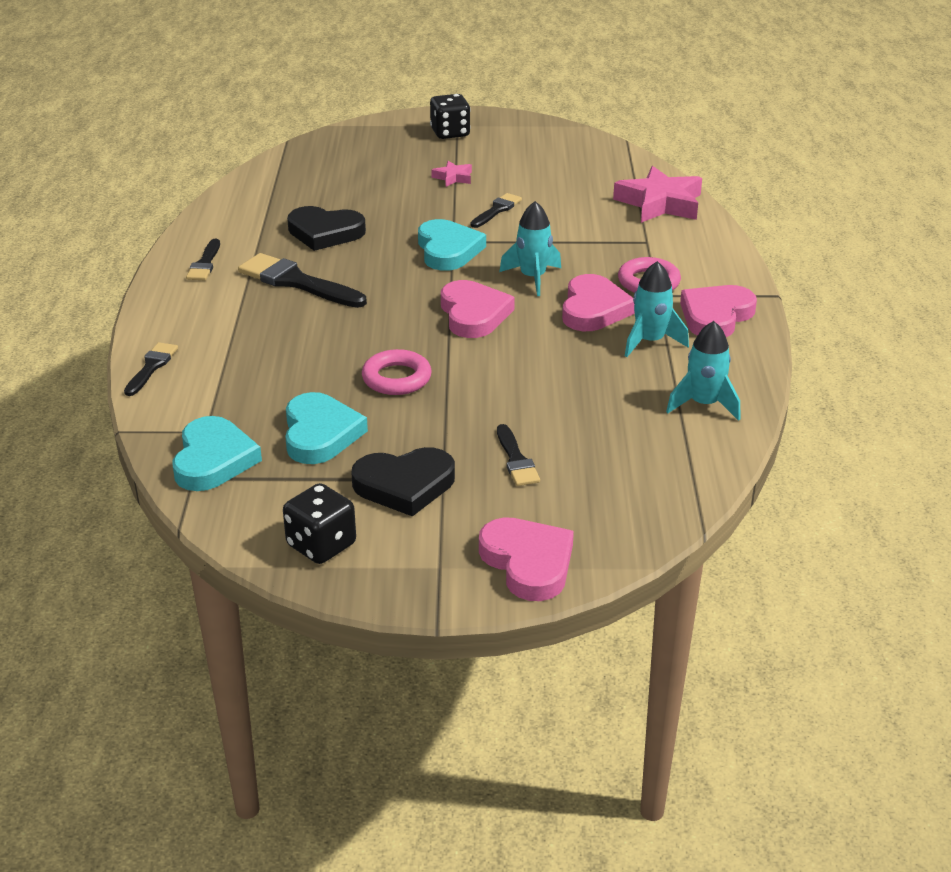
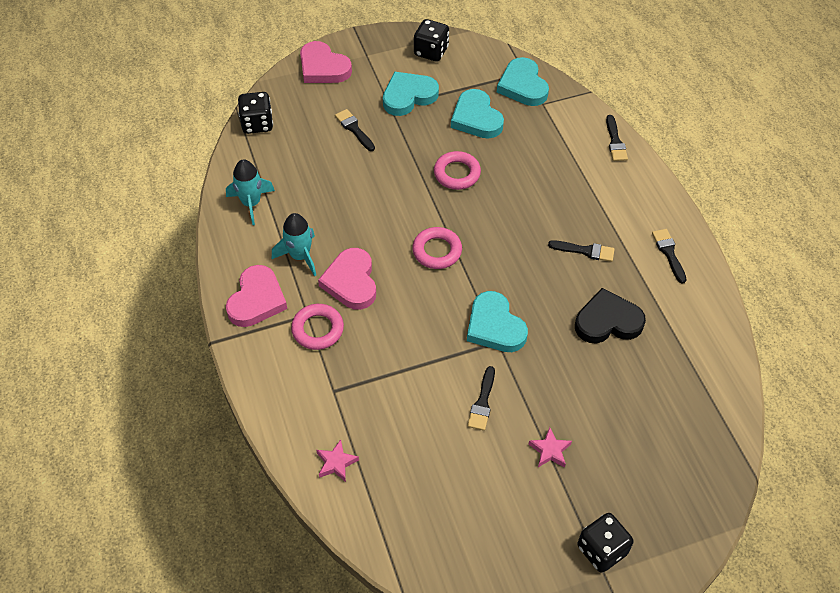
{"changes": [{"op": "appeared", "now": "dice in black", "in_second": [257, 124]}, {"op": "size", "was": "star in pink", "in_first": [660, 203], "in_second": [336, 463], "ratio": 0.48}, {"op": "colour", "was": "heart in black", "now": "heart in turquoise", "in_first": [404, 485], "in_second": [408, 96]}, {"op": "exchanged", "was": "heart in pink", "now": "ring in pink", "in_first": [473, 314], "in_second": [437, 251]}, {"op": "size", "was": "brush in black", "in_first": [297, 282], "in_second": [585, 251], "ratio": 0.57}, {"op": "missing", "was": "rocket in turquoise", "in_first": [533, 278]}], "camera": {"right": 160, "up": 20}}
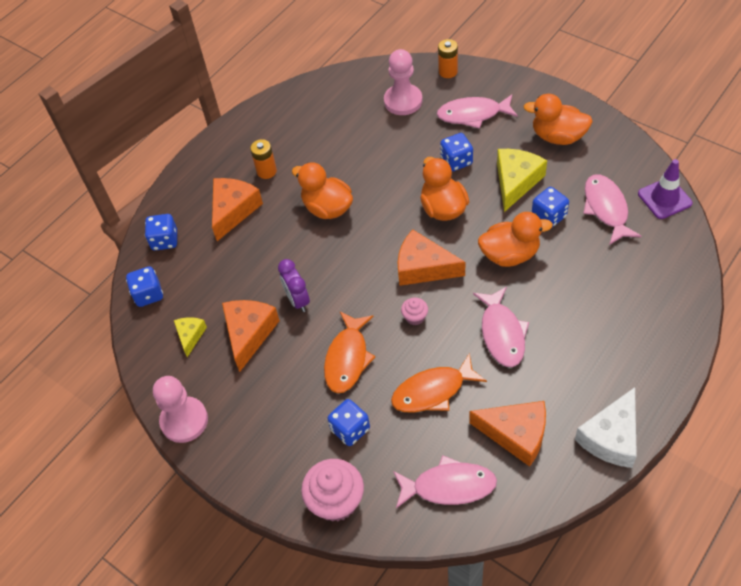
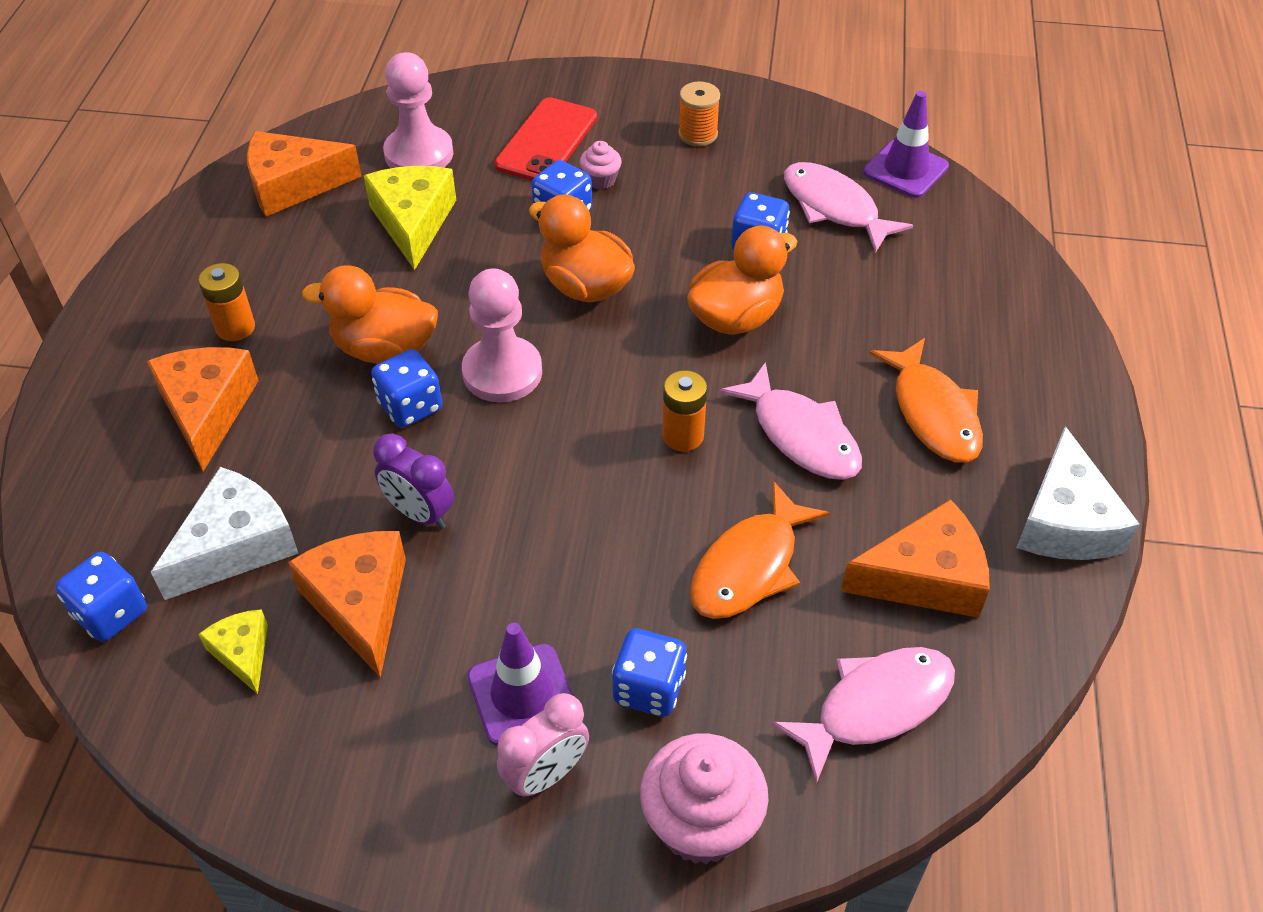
{"changes": [{"op": "appeared", "now": "cheese in white", "in_second": [235, 546]}, {"op": "relocated", "was": "cheese in orange", "in_first": [423, 267], "in_second": [293, 185]}, {"op": "relocated", "was": "cheese in yellow", "in_first": [516, 182], "in_second": [413, 222]}, {"op": "relocated", "was": "dice in blue", "in_first": [165, 240], "in_second": [410, 406]}, {"op": "relocated", "was": "pawn in pink", "in_first": [184, 420], "in_second": [502, 372]}, {"op": "appeared", "now": "traffic cone in purple", "in_second": [522, 694]}, {"op": "exchanged", "was": "fish in pink", "now": "phone in red", "in_first": [473, 114], "in_second": [546, 141]}, {"op": "appeared", "now": "clock in pink", "in_second": [546, 775]}, {"op": "relocated", "was": "cupcake in pink", "in_first": [415, 317], "in_second": [601, 180]}, {"op": "relocated", "was": "battery in orange", "in_first": [448, 71], "in_second": [683, 436]}, {"op": "exchanged", "was": "duck in orange", "now": "spool in orange", "in_first": [558, 137], "in_second": [698, 134]}, {"op": "relocated", "was": "fish in orange", "in_first": [347, 358], "in_second": [933, 413]}], "camera": {"right": -35, "up": -5}}
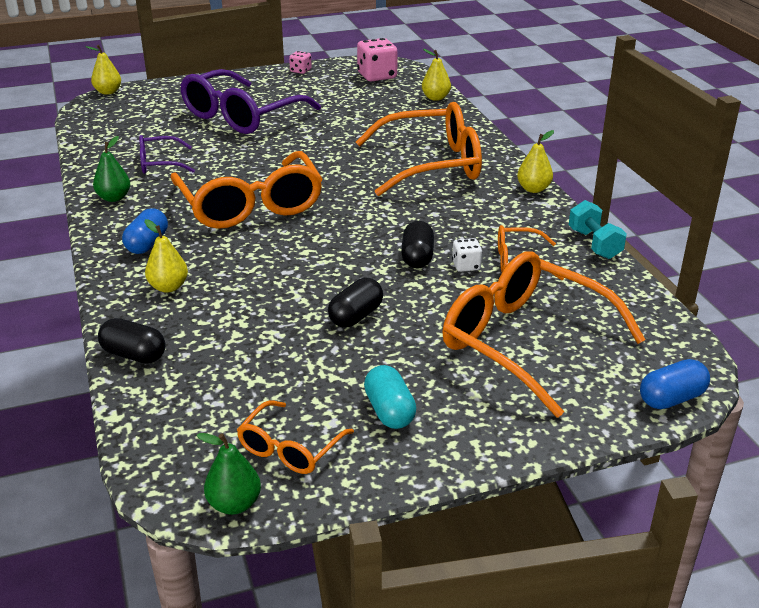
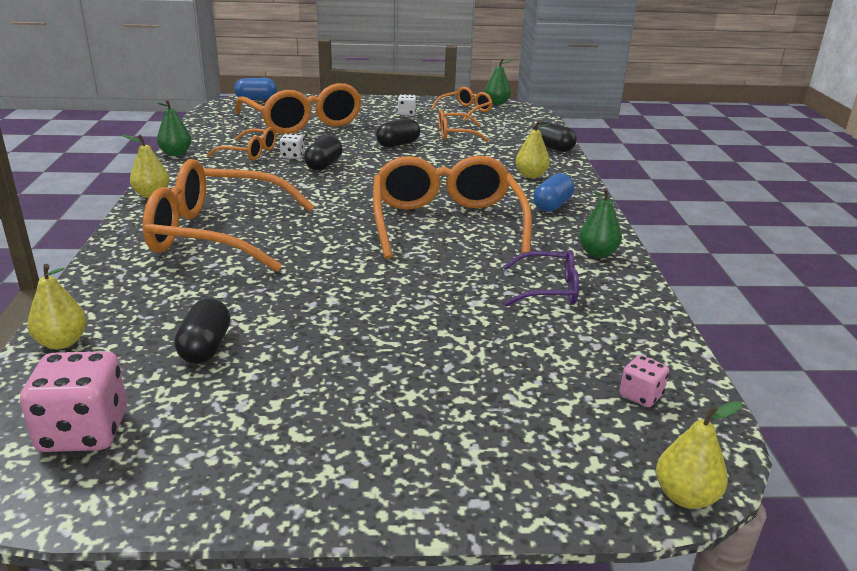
{"changes": [{"op": "exchanged", "was": "dumbbell in turquoise", "now": "pear in green", "in_first": [594, 244], "in_second": [176, 153]}, {"op": "appeared", "now": "capsule in black", "in_second": [205, 347]}, {"op": "exchanged", "was": "capsule in turquoise", "now": "dice in white", "in_first": [389, 411], "in_second": [406, 113]}, {"op": "appeared", "now": "glasses in orange", "in_second": [455, 134]}, {"op": "relocated", "was": "dice in pink", "in_first": [300, 71], "in_second": [640, 395]}, {"op": "missing", "was": "glasses in purple", "in_first": [241, 116]}], "camera": {"right": -165, "up": -5}}
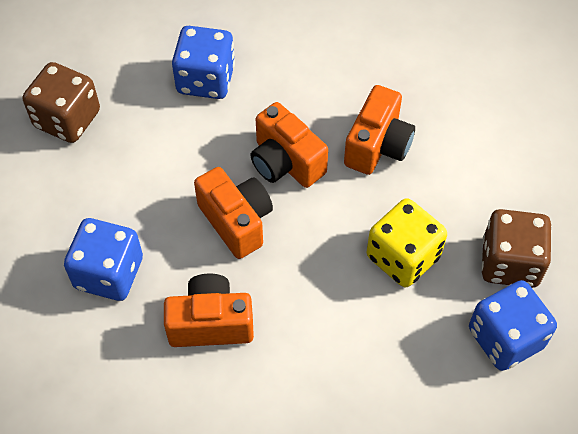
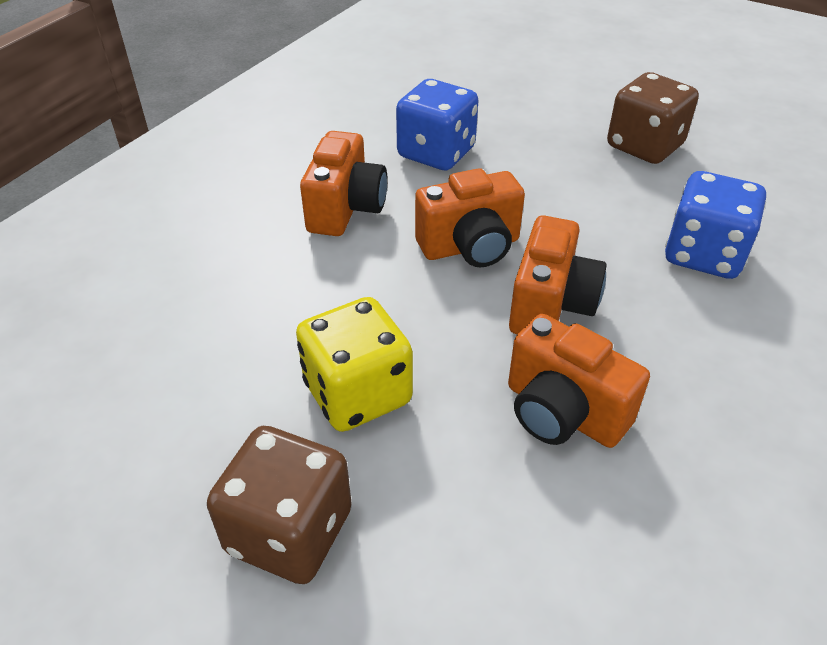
{"changes": [{"op": "spun", "was": "camera in orange", "in_first": [285, 162], "in_second": [550, 305], "clockwise": 135}, {"op": "missing", "was": "dice in blue", "in_first": [505, 338]}], "camera": {"right": 105, "up": -15}}
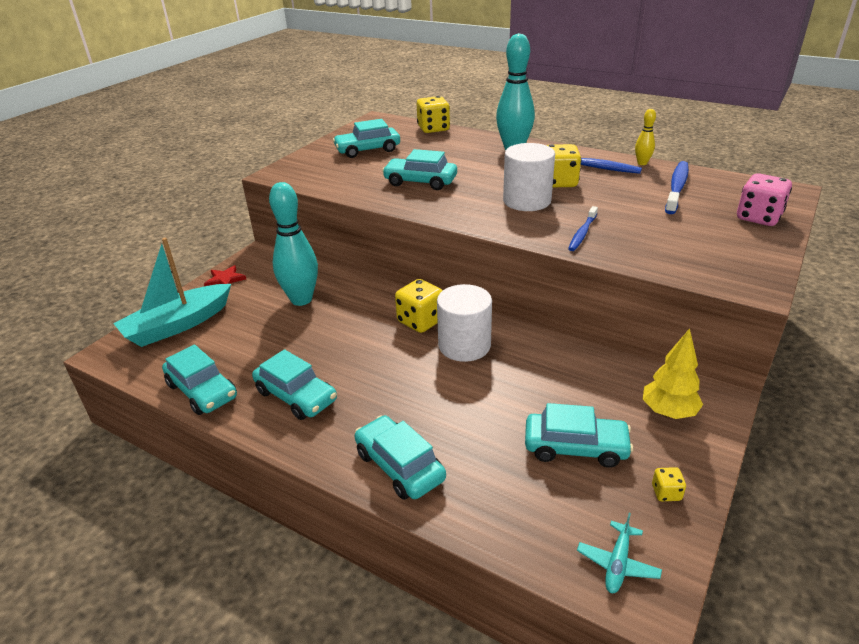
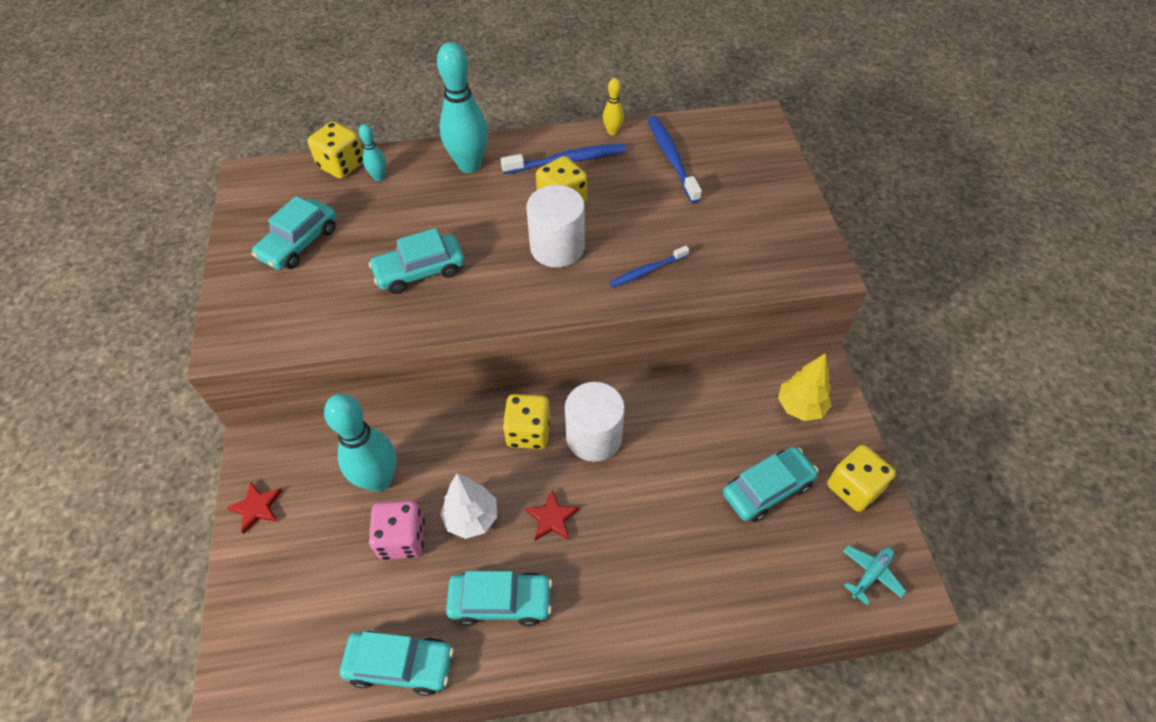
{"changes": [{"op": "appeared", "now": "bowling pin in turquoise", "in_second": [379, 177]}, {"op": "relocated", "was": "dice in pink", "in_first": [758, 217], "in_second": [402, 539]}, {"op": "appeared", "now": "tree in white", "in_second": [471, 518]}, {"op": "appeared", "now": "star in red", "in_second": [552, 518]}, {"op": "spun", "was": "toothbrush in blue", "in_first": [582, 233], "in_second": [647, 271], "clockwise": 75}, {"op": "size", "was": "dice in yellow", "in_first": [666, 493], "in_second": [853, 488], "ratio": 2.05}, {"op": "spun", "was": "plane in turquoise", "in_first": [617, 563], "in_second": [871, 574], "clockwise": -120}, {"op": "missing", "was": "boat in turquoise", "in_first": [178, 325]}, {"op": "missing", "was": "car in turquoise", "in_first": [399, 466]}], "camera": {"right": -40, "up": 20}}
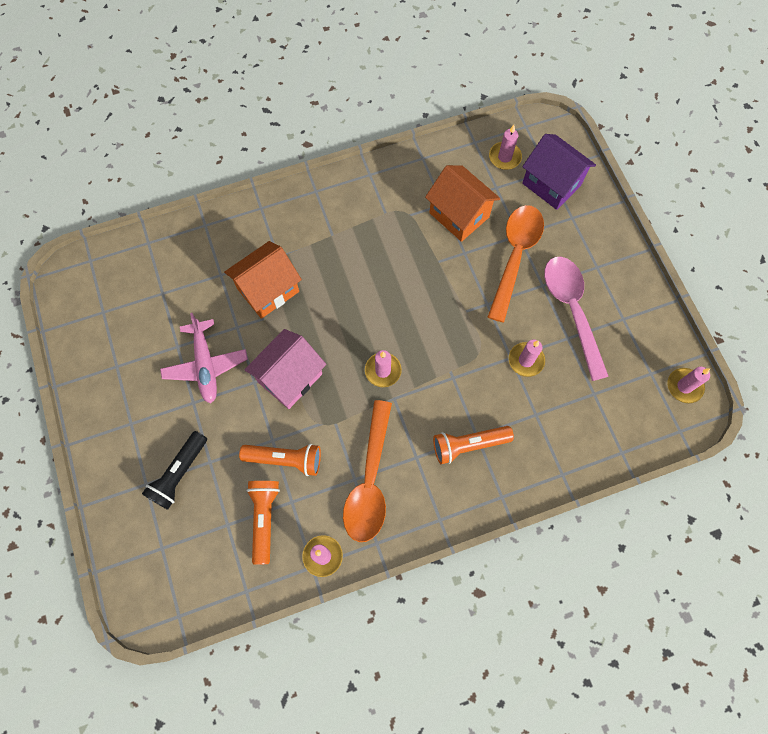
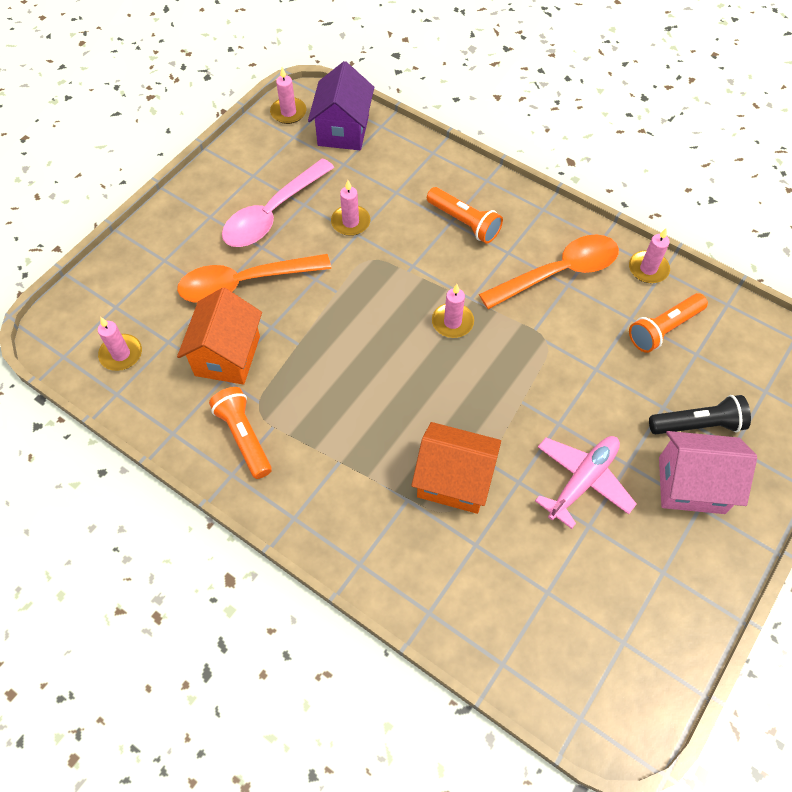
{"changes": [{"op": "relocated", "was": "flashlight in orange", "in_first": [285, 459], "in_second": [244, 437]}, {"op": "relocated", "was": "house in purple", "in_first": [551, 184], "in_second": [343, 130]}, {"op": "relocated", "was": "house in pink", "in_first": [290, 378], "in_second": [691, 485]}], "camera": {"right": -125, "up": -10}}
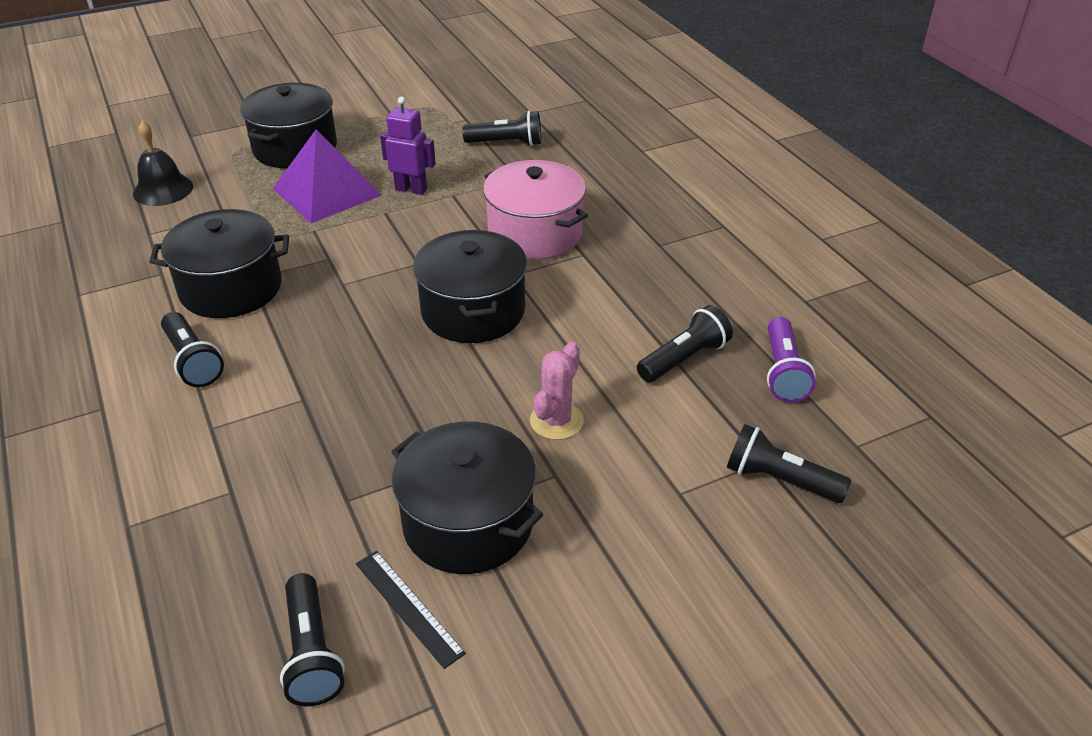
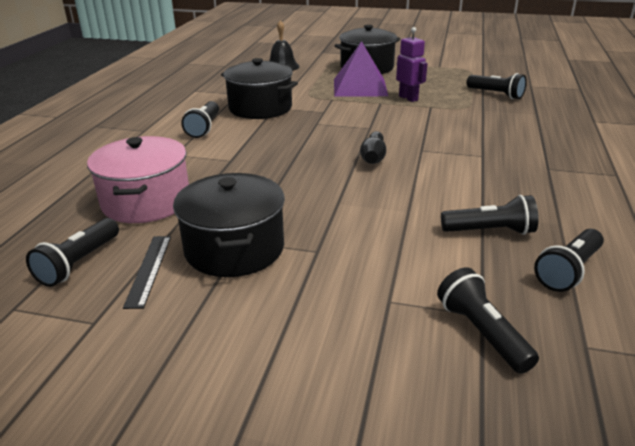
{"changes": [{"op": "relocated", "was": "pot in pink", "in_first": [534, 233], "in_second": [146, 201]}, {"op": "exchanged", "was": "pot in black", "now": "bowling pin in black", "in_first": [473, 311], "in_second": [373, 157]}, {"op": "colour", "was": "flashlight in purple", "now": "flashlight in black", "in_first": [783, 372], "in_second": [568, 271]}, {"op": "missing", "was": "cactus in pink", "in_first": [556, 421]}], "camera": {"right": 40, "up": -10}}
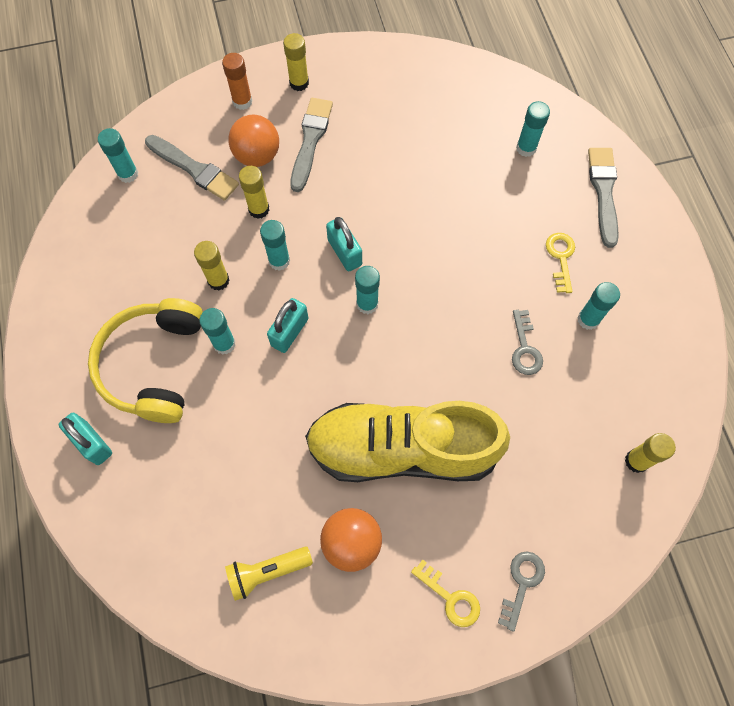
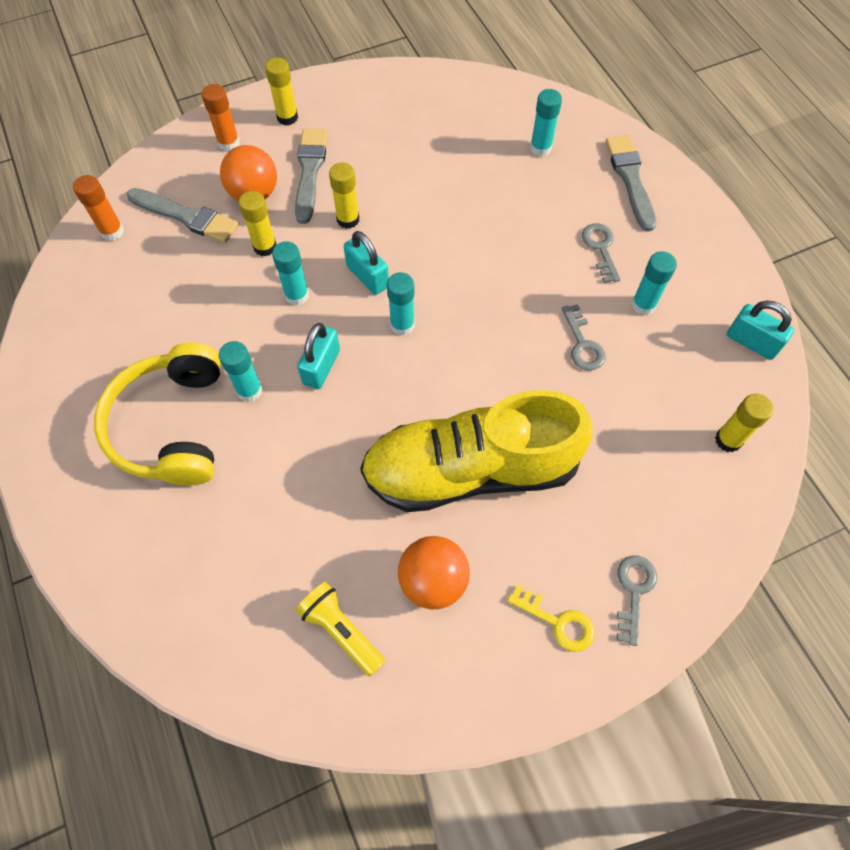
{"changes": [{"op": "colour", "was": "glue stick in turquoise", "now": "glue stick in orange", "in_first": [128, 174], "in_second": [112, 231]}, {"op": "spun", "was": "flashlight in yellow", "in_first": [267, 572], "in_second": [341, 630], "clockwise": 75}, {"op": "relocated", "was": "glue stick in yellow", "in_first": [218, 280], "in_second": [348, 219]}, {"op": "colour", "was": "key in yellow", "now": "key in grey", "in_first": [561, 258], "in_second": [600, 248]}, {"op": "relocated", "was": "padlock in turquoise", "in_first": [92, 443], "in_second": [751, 342]}], "camera": {"right": -10, "up": -5}}
